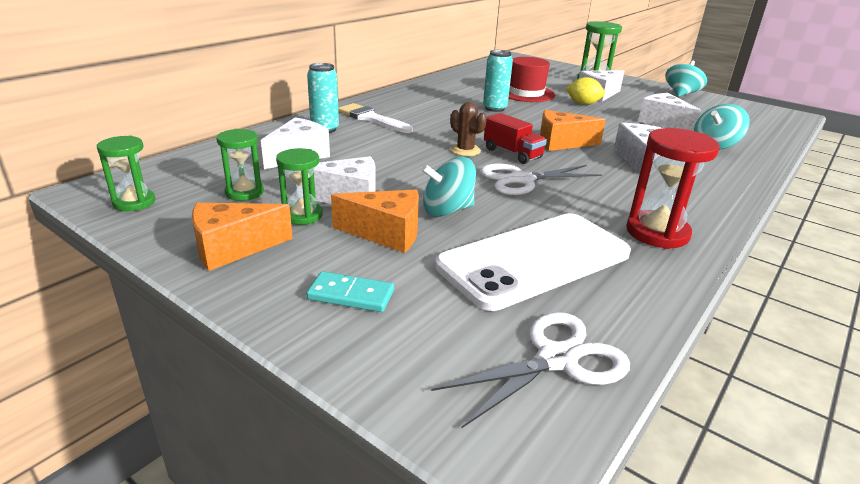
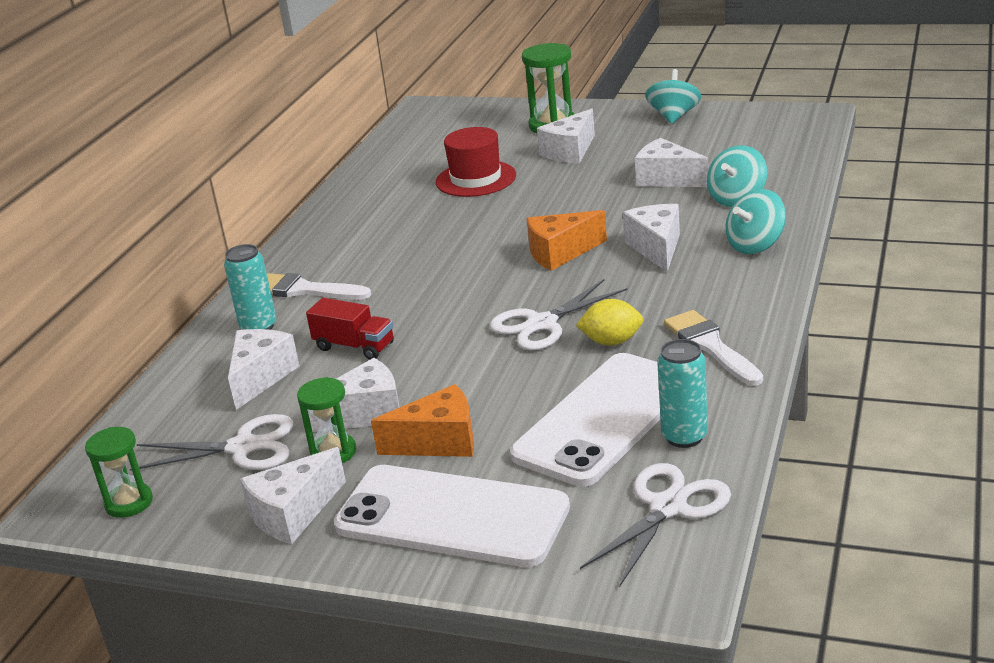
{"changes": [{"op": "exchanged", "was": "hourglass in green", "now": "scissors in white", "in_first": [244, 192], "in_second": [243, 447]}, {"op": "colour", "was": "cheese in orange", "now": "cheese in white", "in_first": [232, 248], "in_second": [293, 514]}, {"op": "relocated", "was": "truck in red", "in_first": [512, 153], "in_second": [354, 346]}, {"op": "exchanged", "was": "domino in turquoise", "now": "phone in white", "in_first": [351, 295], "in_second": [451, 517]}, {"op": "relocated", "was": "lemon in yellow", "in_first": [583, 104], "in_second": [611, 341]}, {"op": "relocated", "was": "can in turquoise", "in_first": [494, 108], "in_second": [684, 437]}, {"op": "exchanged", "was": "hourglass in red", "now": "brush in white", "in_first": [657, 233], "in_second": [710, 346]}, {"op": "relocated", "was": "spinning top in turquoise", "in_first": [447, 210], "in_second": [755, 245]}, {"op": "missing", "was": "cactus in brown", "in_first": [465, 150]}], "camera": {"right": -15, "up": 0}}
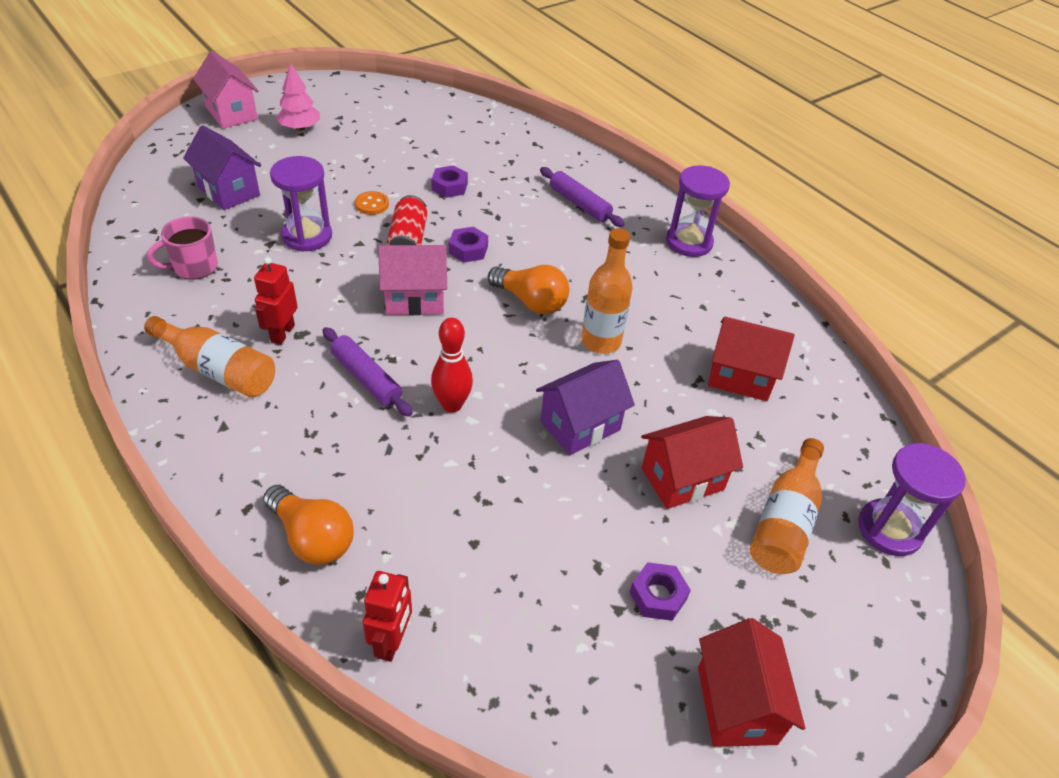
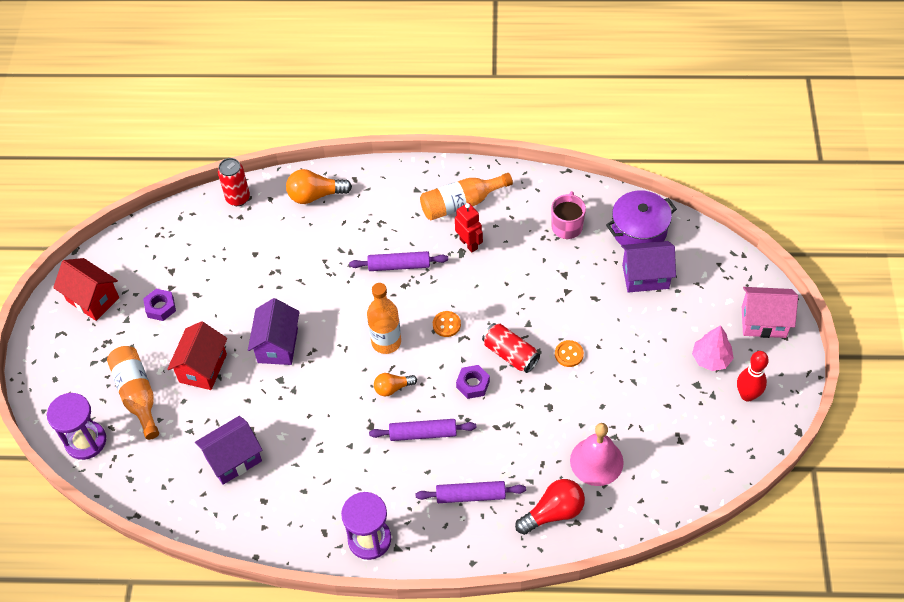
{"changes": [{"op": "colour", "was": "house in red", "now": "house in purple", "in_first": [740, 377], "in_second": [233, 459]}, {"op": "exchanged", "was": "robot in red", "now": "can in red", "in_first": [392, 642], "in_second": [238, 198]}, {"op": "relocated", "was": "bottle in orange", "in_first": [601, 341], "in_second": [386, 342]}, {"op": "appeared", "now": "rolling pin in purple", "in_second": [423, 433]}, {"op": "size", "was": "light bulb in orange", "in_first": [531, 301], "in_second": [392, 388], "ratio": 0.62}, {"op": "exchanged", "was": "house in pink", "now": "button in orange", "in_first": [415, 299], "in_second": [446, 324]}, {"op": "appeared", "now": "light bulb in red", "in_second": [553, 512]}, {"op": "appeared", "now": "bell in pink", "in_second": [596, 461]}, {"op": "appeared", "now": "pot in purple", "in_second": [639, 230]}, {"op": "relocated", "was": "bowling pin in red", "in_first": [452, 405], "in_second": [747, 395]}, {"op": "missing", "was": "hourglass in purple", "in_first": [307, 236]}, {"op": "missing", "was": "nut in purple", "in_first": [449, 186]}], "camera": {"right": 135, "up": 10}}
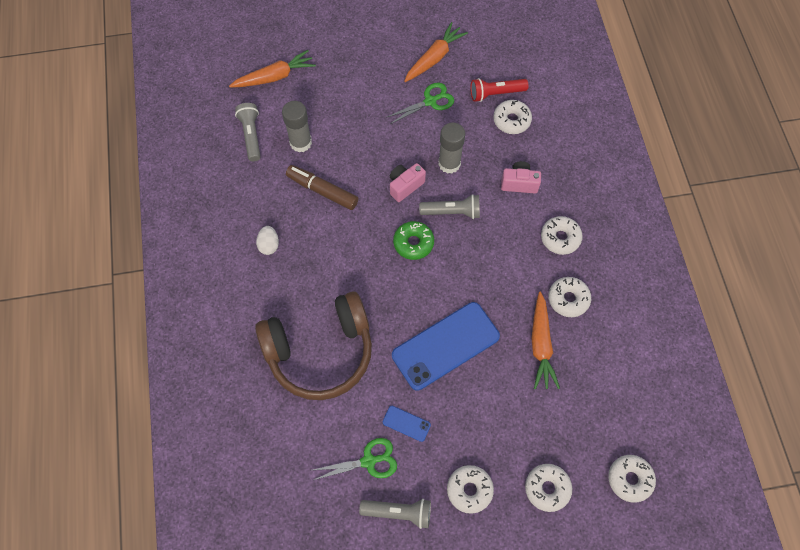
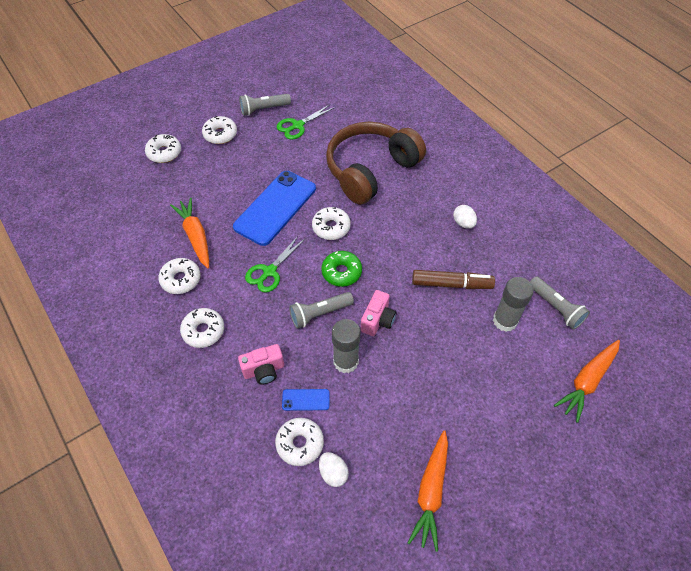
{"changes": [{"op": "relocated", "was": "scissors in green", "in_first": [430, 101], "in_second": [269, 272]}, {"op": "relocated", "was": "phone in blue", "in_first": [406, 423], "in_second": [305, 400]}, {"op": "relocated", "was": "donut in white", "in_first": [629, 479], "in_second": [331, 227]}, {"op": "exchanged", "was": "flashlight in red", "now": "egg in white", "in_first": [495, 93], "in_second": [333, 473]}], "camera": {"right": 155, "up": -10}}
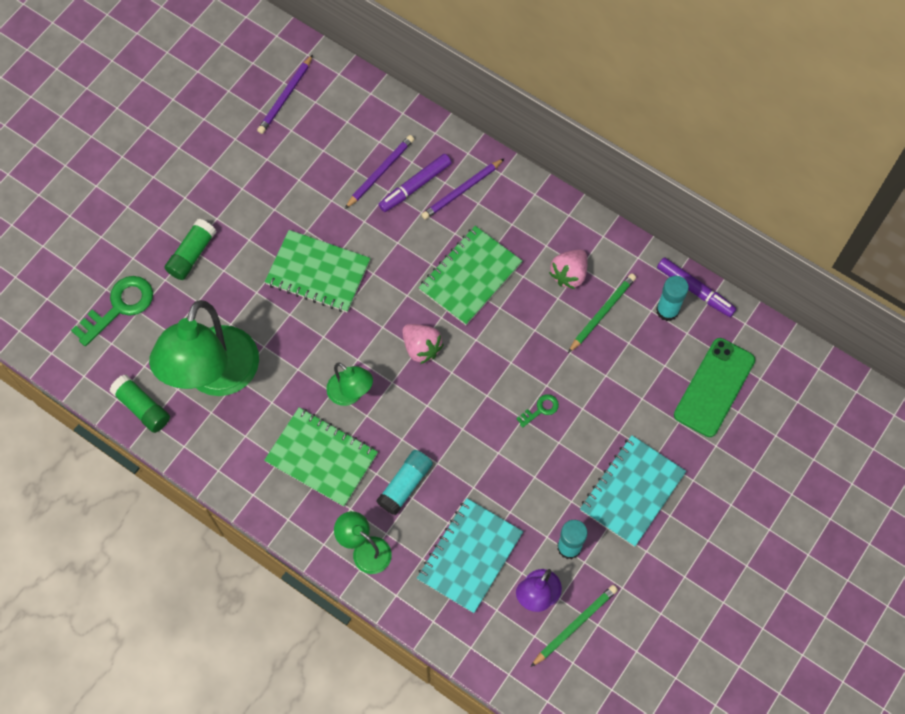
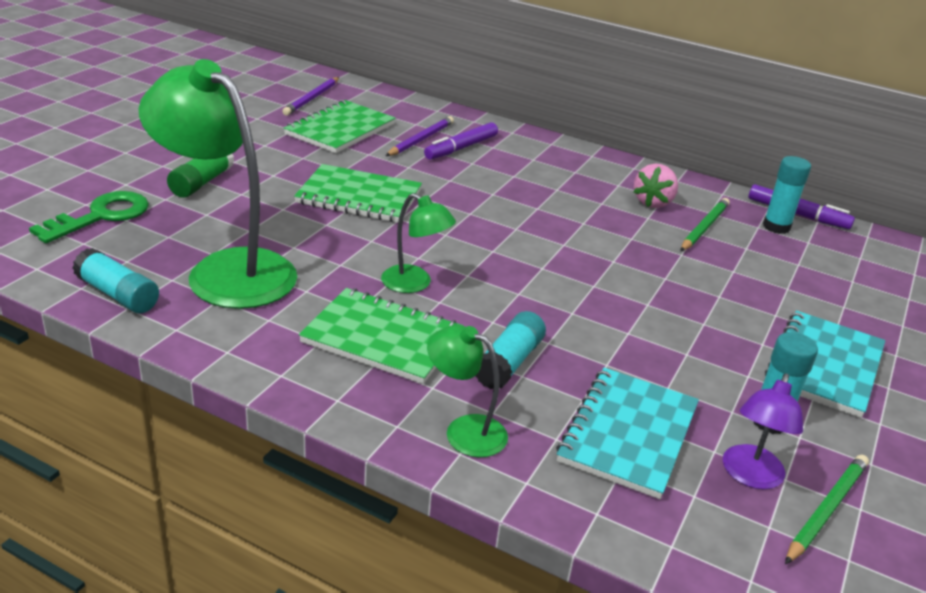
{"changes": [{"op": "colour", "was": "glue stick in green", "now": "glue stick in turquoise", "in_first": [142, 407], "in_second": [118, 295]}, {"op": "spun", "was": "lamp in green", "in_first": [215, 377], "in_second": [227, 270], "clockwise": 120}, {"op": "relocated", "was": "notebook in green", "in_first": [470, 276], "in_second": [340, 129]}, {"op": "missing", "was": "strawberry in pink", "in_first": [421, 348]}, {"op": "missing", "was": "pencil in purple", "in_first": [462, 190]}, {"op": "missing", "was": "key in green", "in_first": [540, 409]}, {"op": "missing", "was": "phone in green", "in_first": [714, 387]}], "camera": {"right": -10, "up": -35}}
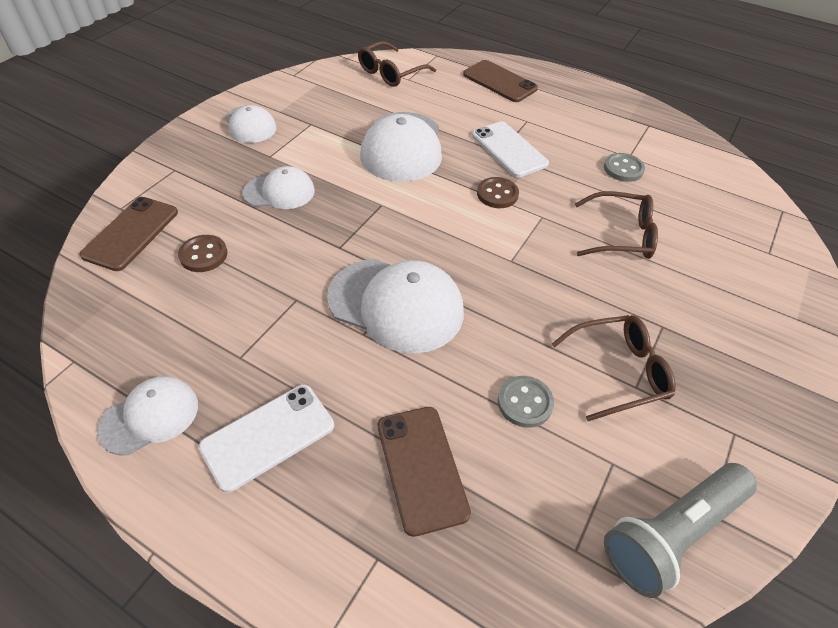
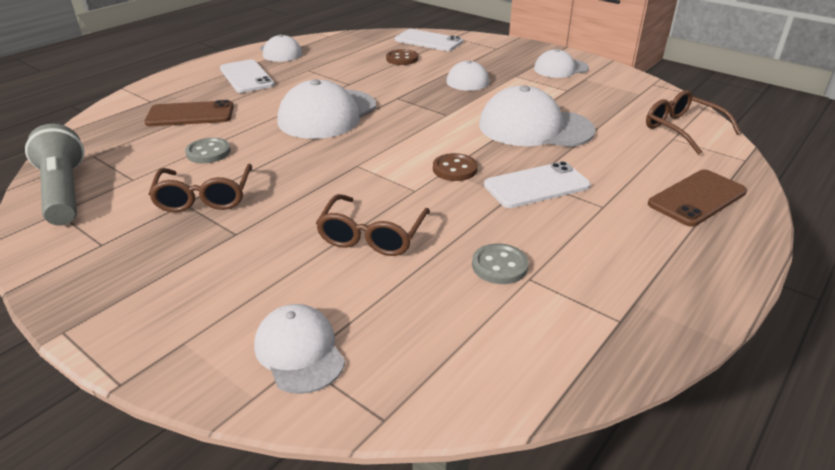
{"changes": [{"op": "appeared", "now": "cap in white", "in_second": [299, 351]}, {"op": "colour", "was": "phone in brown", "now": "phone in white", "in_first": [131, 233], "in_second": [428, 41]}], "camera": {"right": 100, "up": -15}}
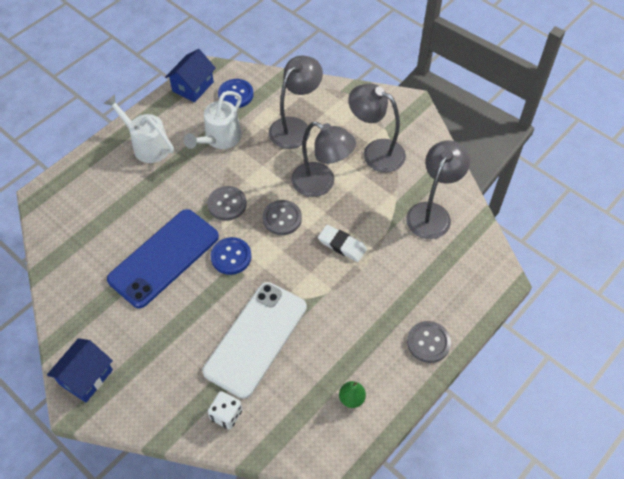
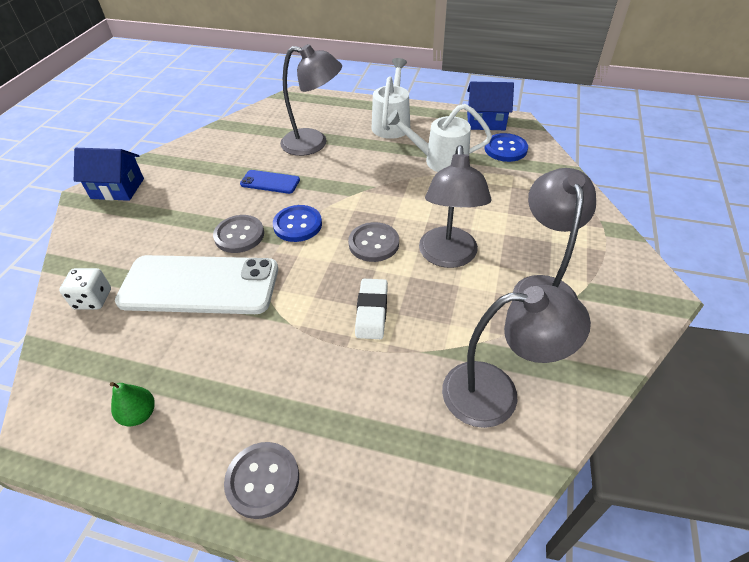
{"changes": [{"op": "relocated", "was": "button in grey", "in_first": [227, 204], "in_second": [239, 235]}, {"op": "size", "was": "phone in blue", "in_first": [164, 258], "in_second": [270, 182], "ratio": 0.46}, {"op": "relocated", "was": "lamp in grey", "in_first": [295, 127], "in_second": [313, 144]}], "camera": {"right": 65, "up": -10}}
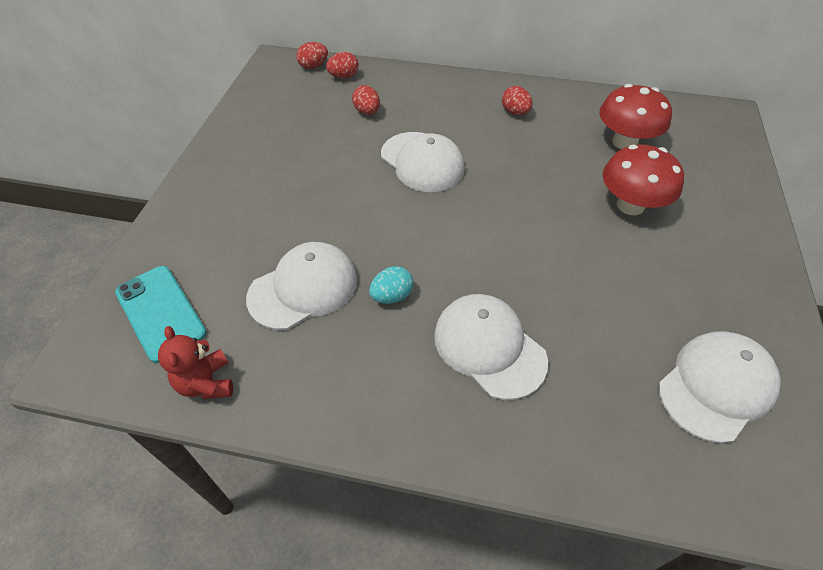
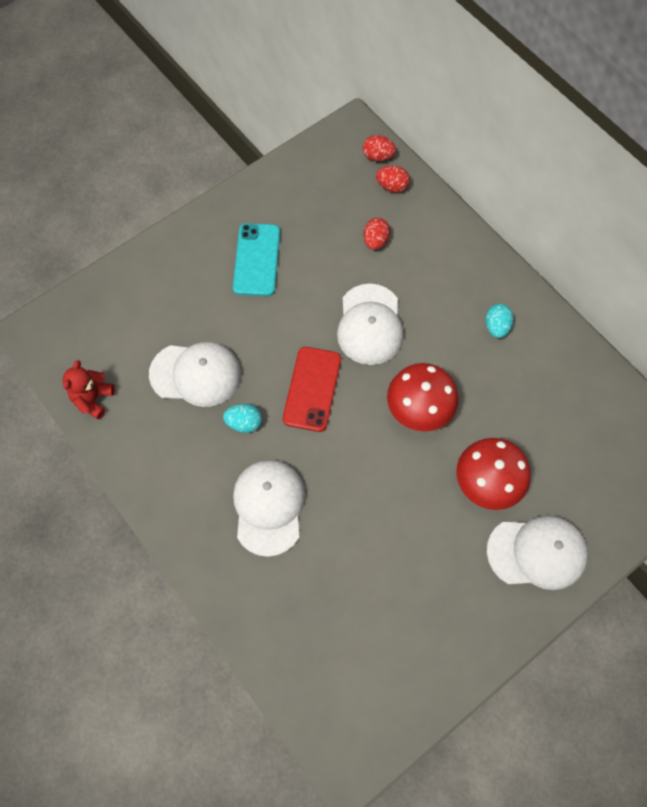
{"changes": [{"op": "relocated", "was": "phone in turquoise", "in_first": [161, 312], "in_second": [257, 260]}, {"op": "appeared", "now": "phone in red", "in_second": [312, 389]}, {"op": "relocated", "was": "mushroom in red", "in_first": [624, 142], "in_second": [419, 409]}, {"op": "colour", "was": "egg in red", "now": "egg in turquoise", "in_first": [515, 112], "in_second": [496, 327]}, {"op": "relocated", "was": "cap in white", "in_first": [716, 386], "in_second": [537, 552]}], "camera": {"right": 40, "up": 15}}
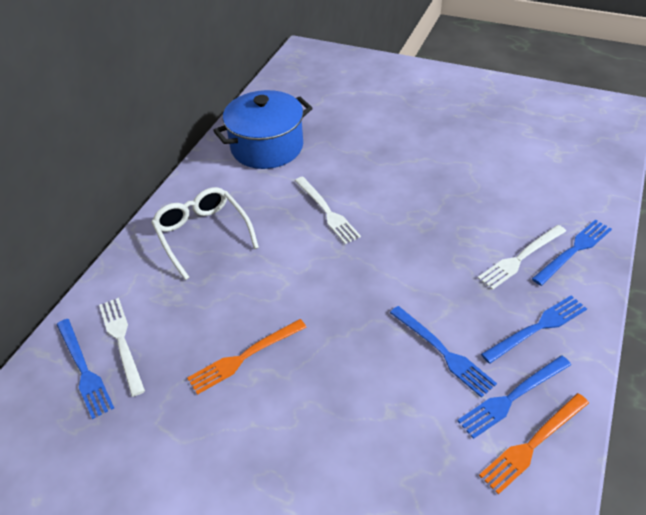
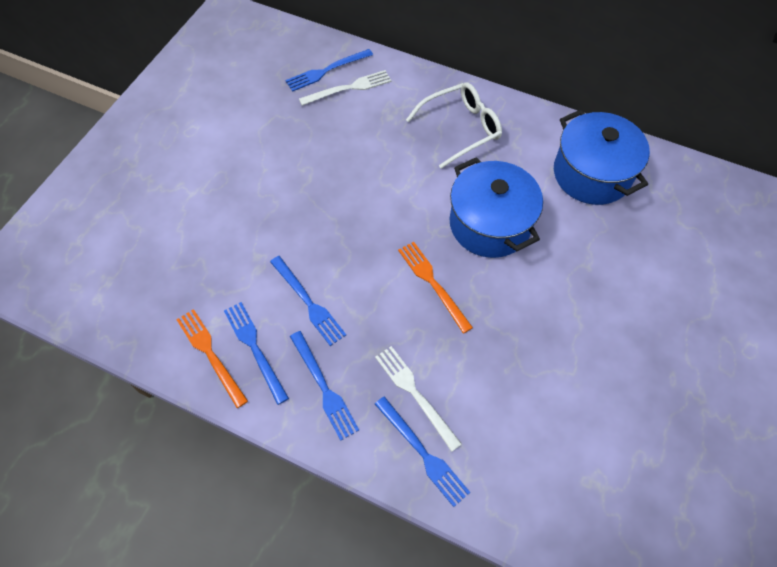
{"changes": [{"op": "spun", "was": "fork in blue", "in_first": [443, 352], "in_second": [308, 302], "clockwise": -90}, {"op": "relocated", "was": "fork in orange", "in_first": [244, 357], "in_second": [433, 283]}, {"op": "exchanged", "was": "fork in white", "now": "pot in blue", "in_first": [327, 211], "in_second": [490, 224]}], "camera": {"right": 90, "up": 15}}
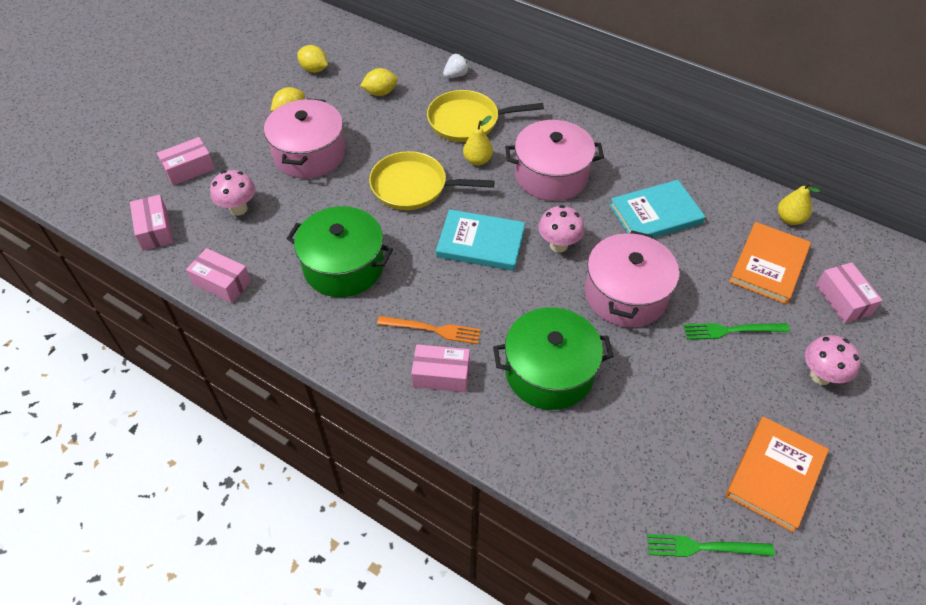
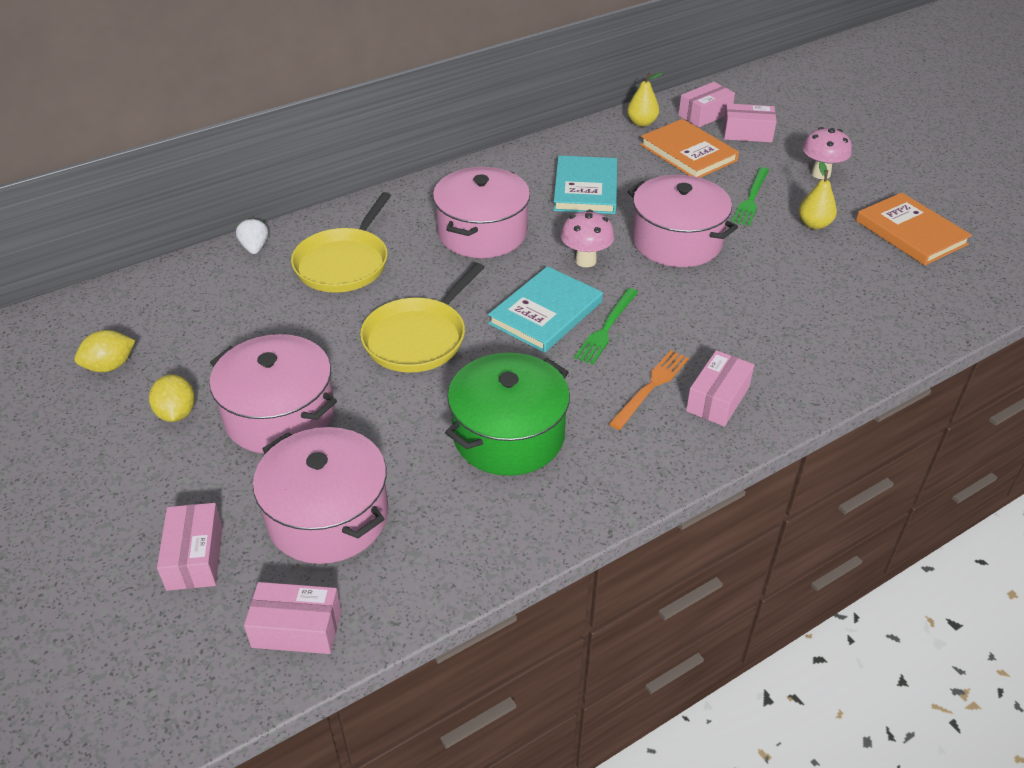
{"changes": [{"op": "exchanged", "was": "mushroom in pink", "now": "pot in pink", "in_first": [238, 209], "in_second": [328, 516]}, {"op": "relocated", "was": "fork in green", "in_first": [704, 547], "in_second": [606, 328]}, {"op": "relocated", "was": "box in pink", "in_first": [222, 283], "in_second": [704, 114]}, {"op": "relocated", "was": "pear in yellow", "in_first": [477, 160], "in_second": [814, 224]}, {"op": "missing", "was": "lemon in yellow", "in_first": [380, 93]}, {"op": "missing", "was": "pot in green", "in_first": [549, 372]}], "camera": {"right": -65, "up": -10}}
